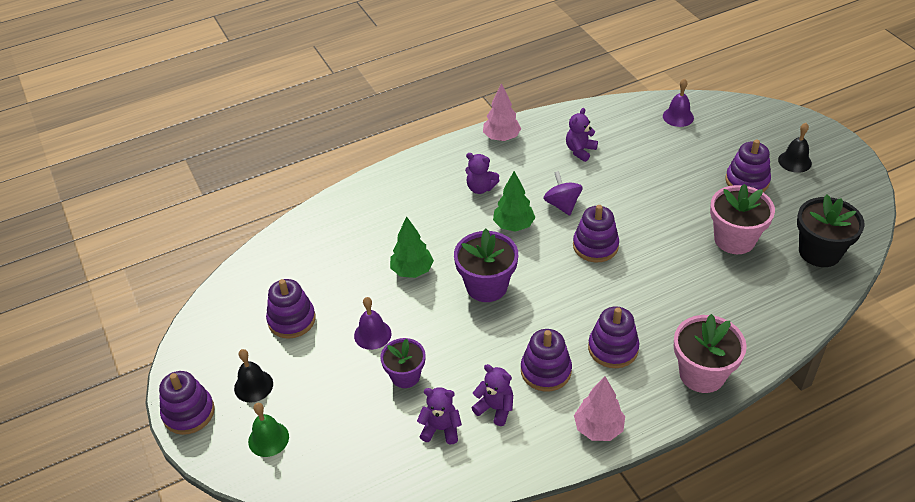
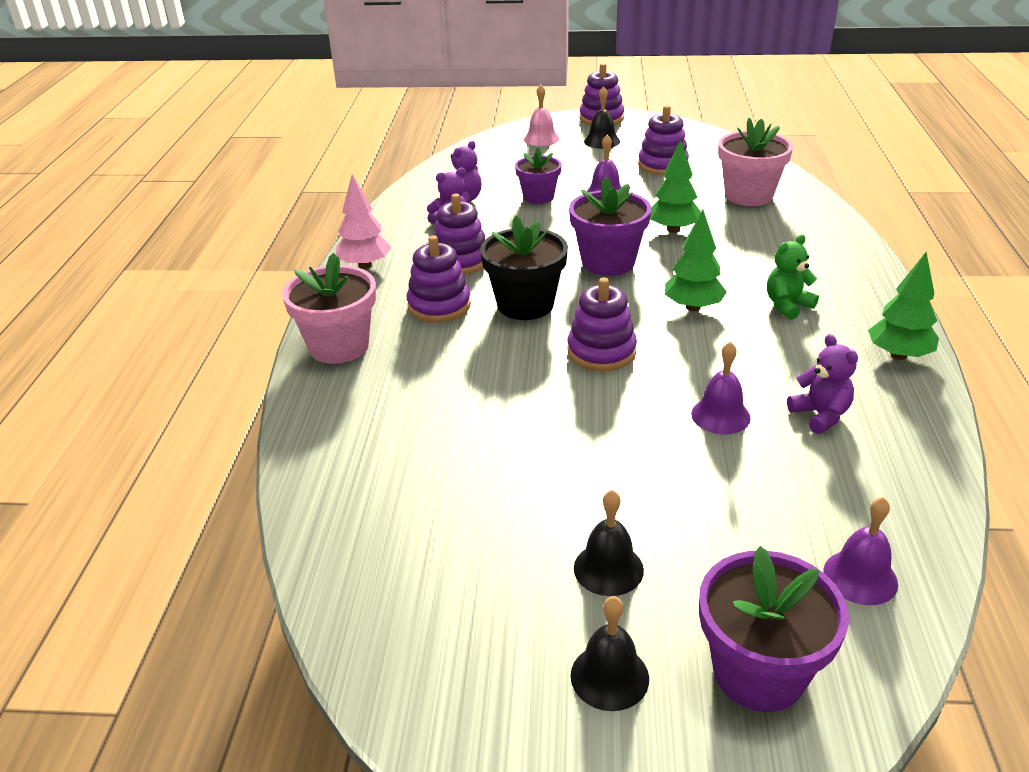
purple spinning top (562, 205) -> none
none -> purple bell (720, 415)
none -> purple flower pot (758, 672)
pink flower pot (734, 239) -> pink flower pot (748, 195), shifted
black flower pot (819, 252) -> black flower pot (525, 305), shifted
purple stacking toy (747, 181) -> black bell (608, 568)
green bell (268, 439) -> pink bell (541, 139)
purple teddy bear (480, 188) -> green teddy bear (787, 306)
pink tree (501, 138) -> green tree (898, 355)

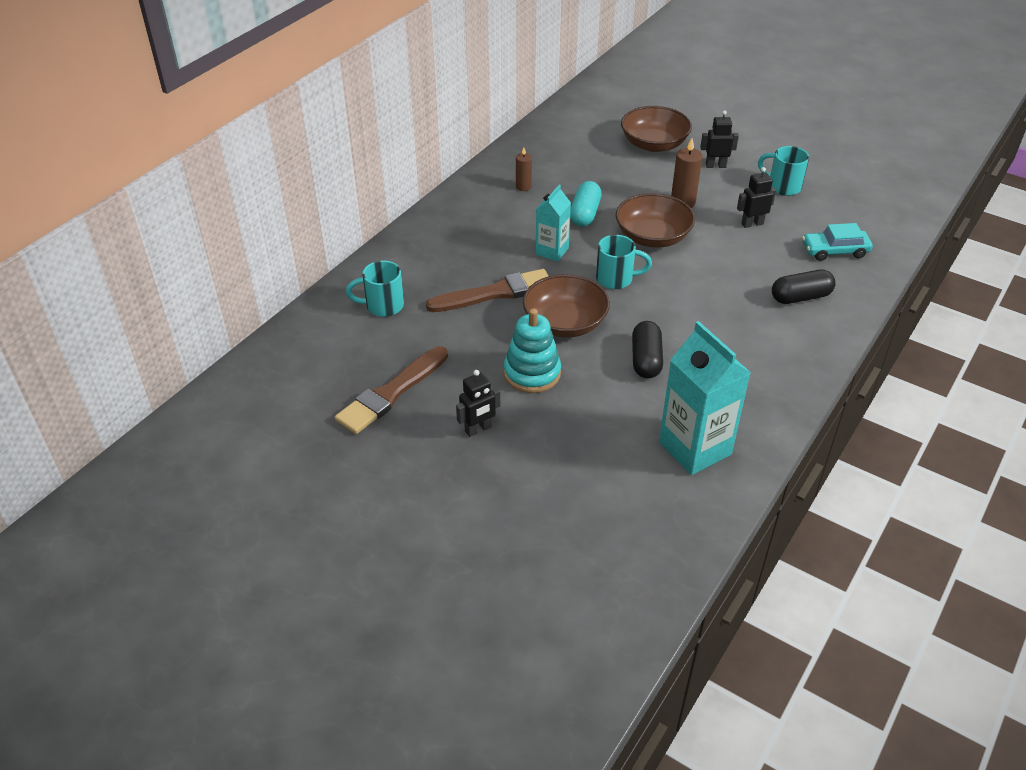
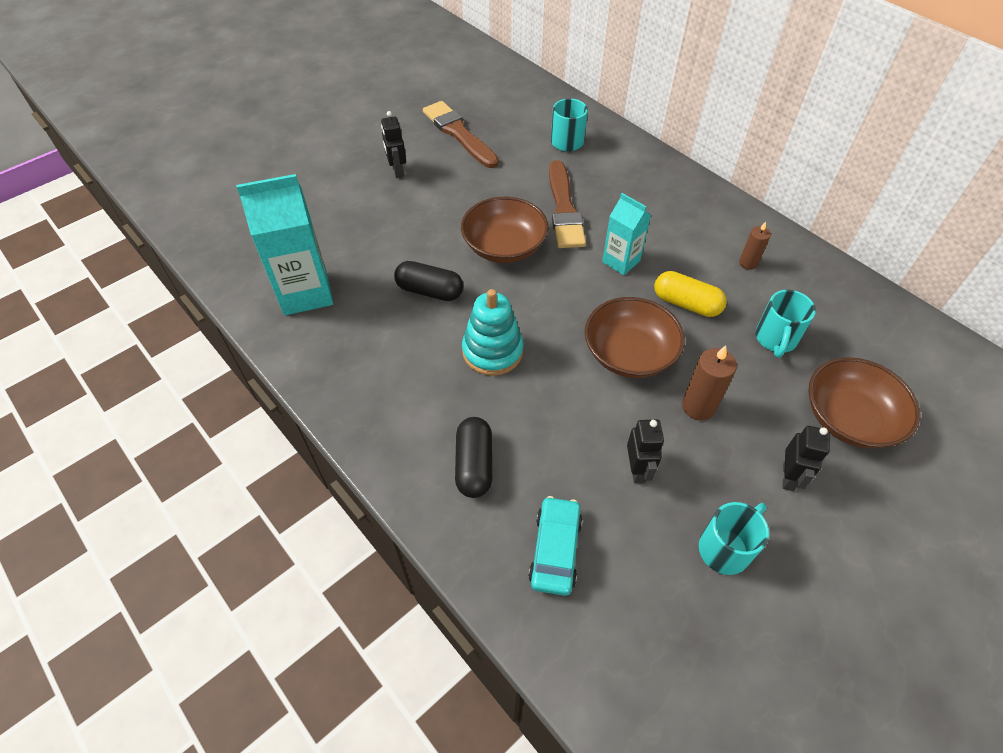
turquoise stacking toy (532, 373) -> turquoise stacking toy (492, 351), shifted
turquoise mug (616, 279) -> turquoise mug (775, 339), shifted
turquoise capsule (585, 214) -> yellow capsule (686, 304)

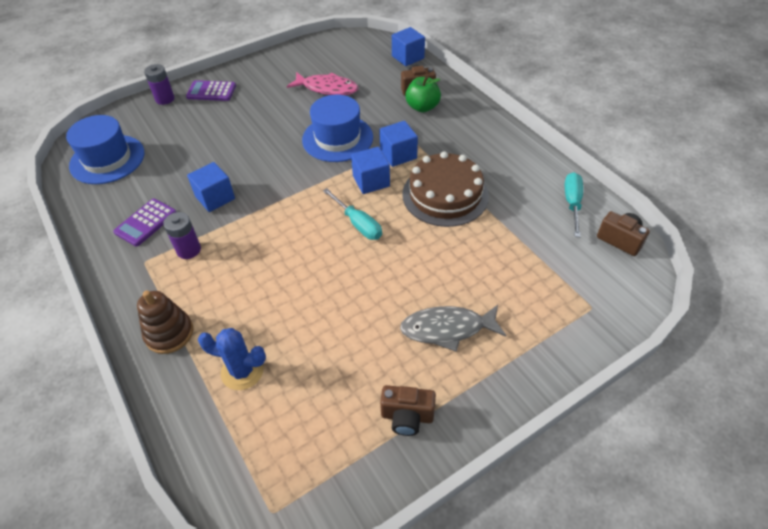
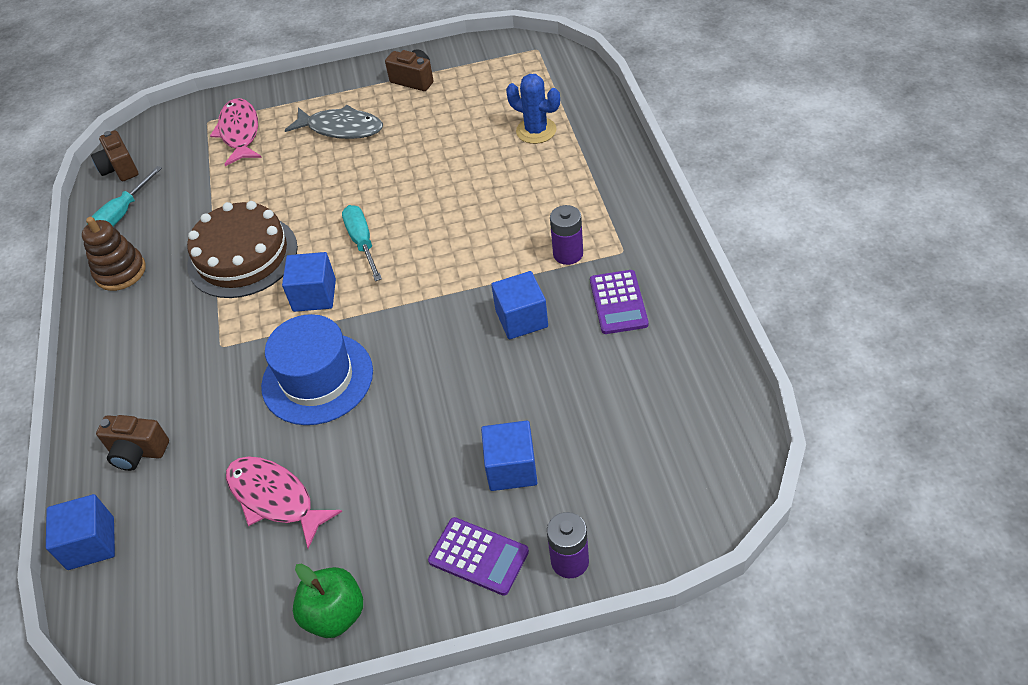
blue hat (107, 159) -> none
none -> pink fish (240, 132)
brown stacking toy (169, 333) -> brown stacking toy (120, 272), shifted
blue cube (398, 154) -> blue cube (511, 468), shifted
green apple (422, 107) -> green apple (335, 614), shifted
purple calculator (146, 223) -> purple calculator (618, 302), 120 degrees clockwise

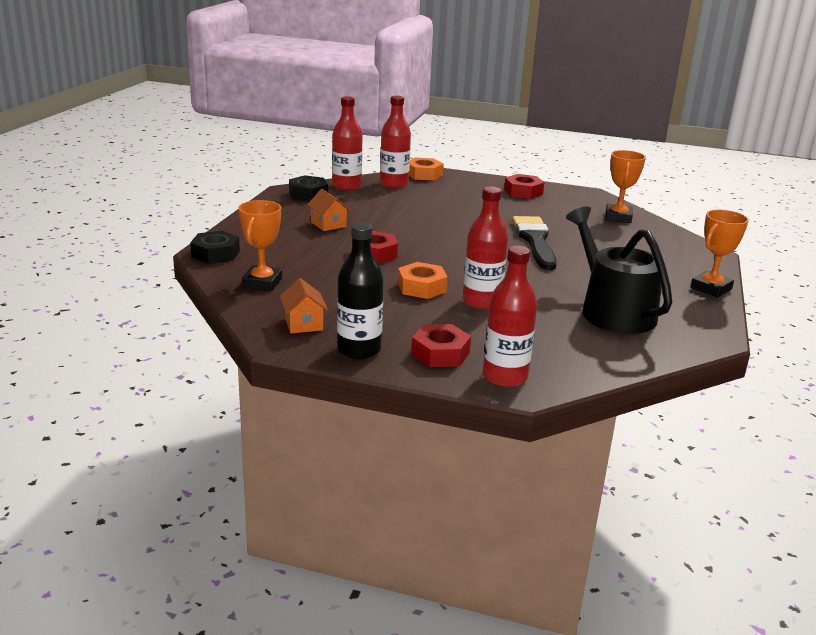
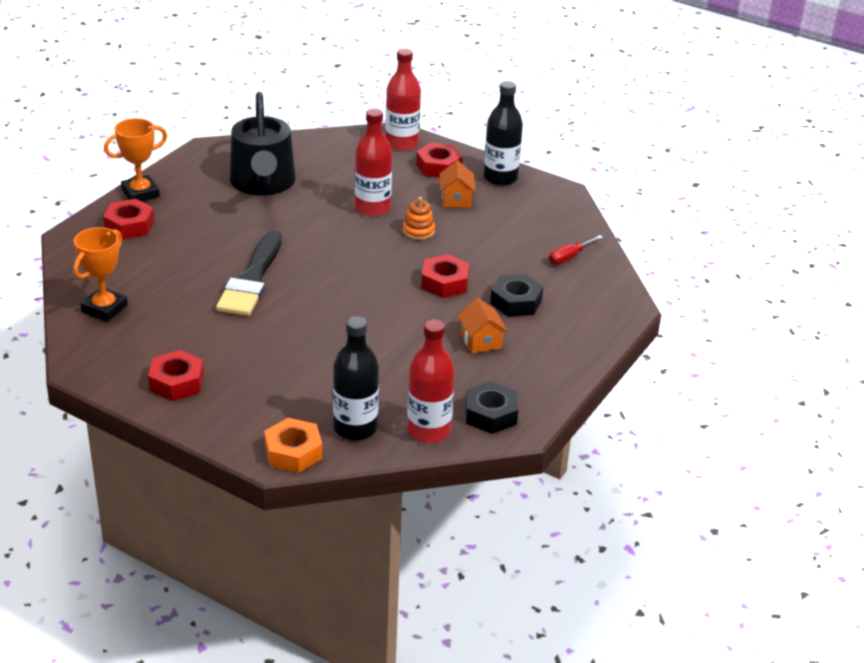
none -> red nut (129, 225)
black nut (215, 254) -> black nut (516, 302), shifted
orange house (303, 324) -> orange house (456, 199), shifted
orange trophy (262, 282) -> red screwdriver (569, 257)
orange nut (421, 287) -> orange stacking toy (418, 231)
red bottle (394, 184) -> black bottle (355, 428)

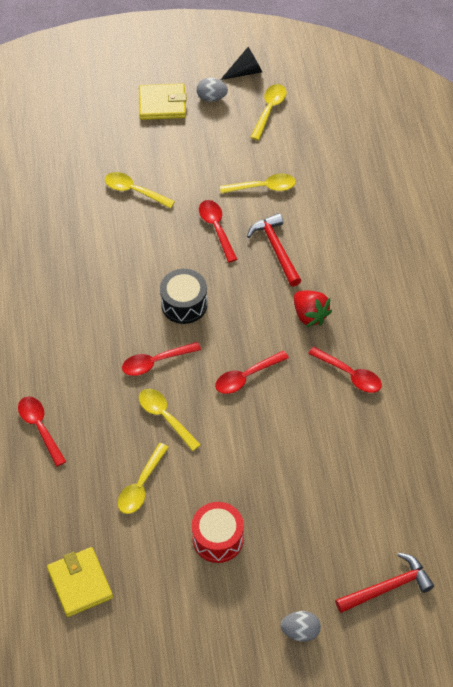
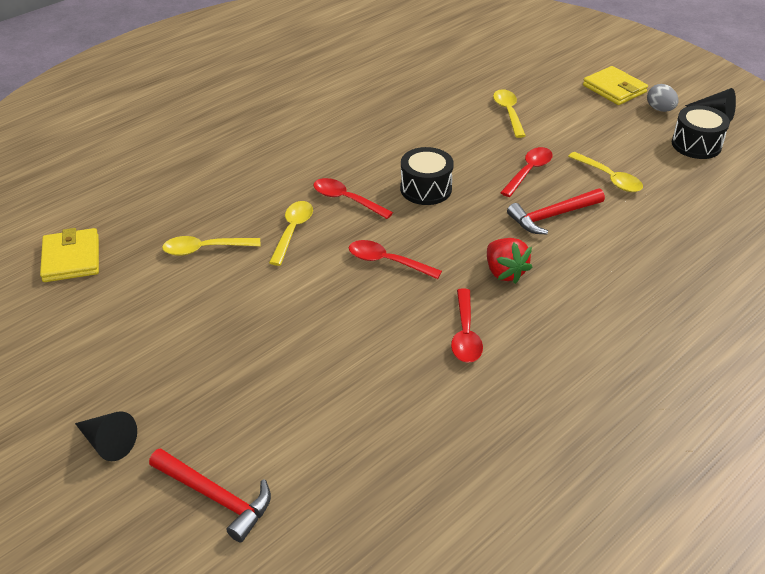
red spoon (40, 428) -> none
red drum (218, 539) -> none
yellow spoon (269, 110) -> black drum (696, 145)
grey egg (300, 631) -> black cone (108, 443)
yellow wallet (80, 583) -> yellow wallet (71, 258), 45 degrees counterclockwise
red hammer (276, 249) -> red hammer (552, 216), 150 degrees counterclockwise
red strawberry (310, 315) -> red strawberry (504, 272), 45 degrees counterclockwise

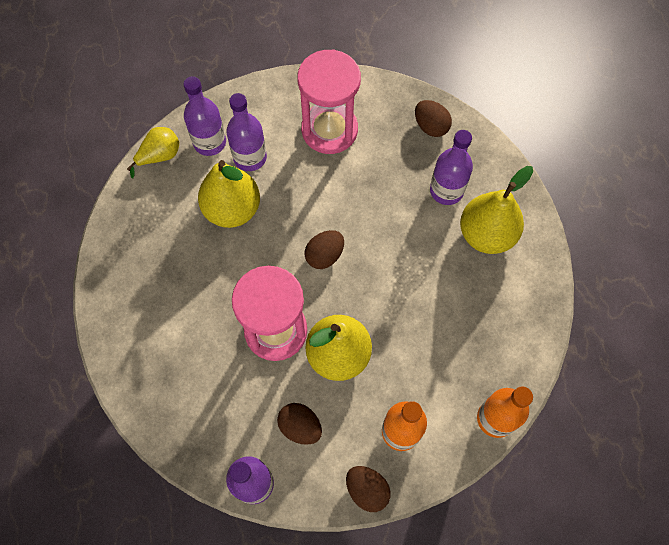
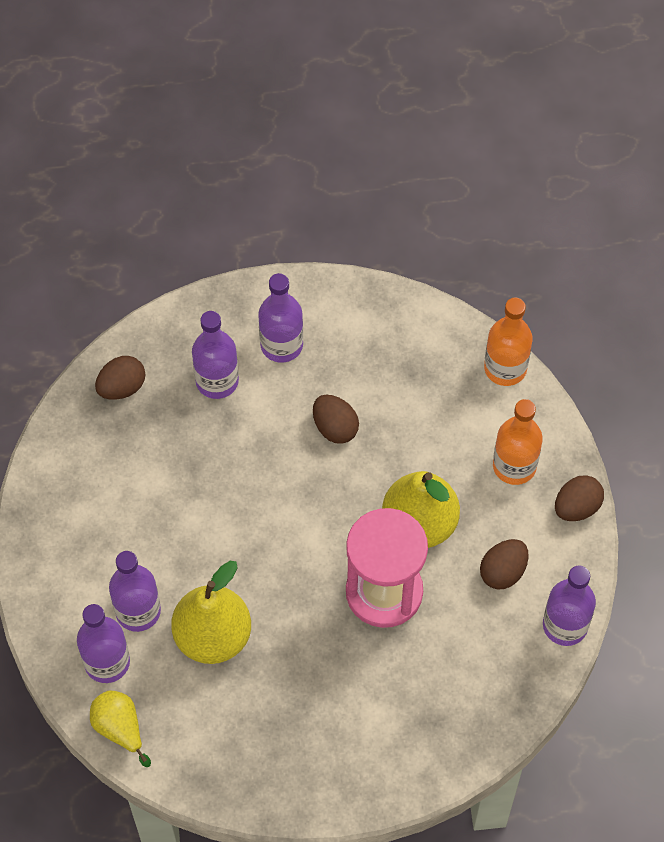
pink hourglass (329, 130) -> none
brown egg (324, 255) -> brown egg (335, 427), shifted
yellow pear (486, 234) -> purple bottle (281, 345)

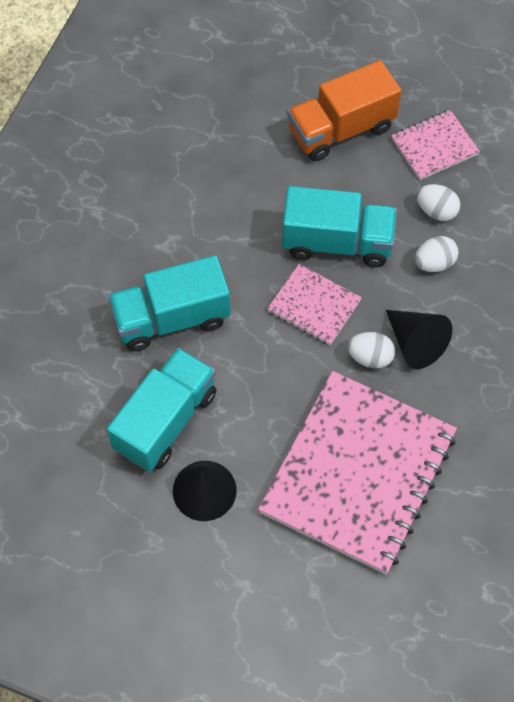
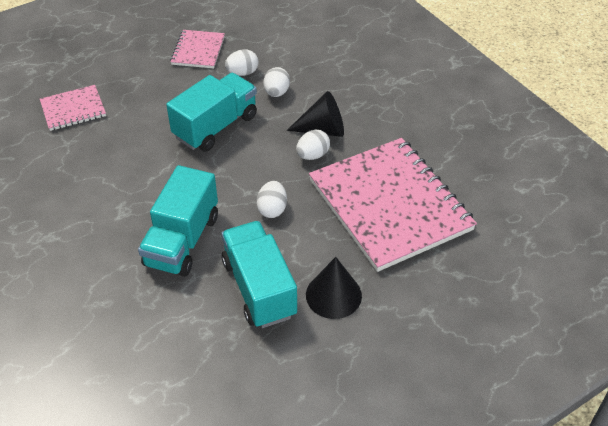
orange truck (341, 129) -> none
none -> white egg (272, 209)
pink notebook (314, 306) -> pink notebook (73, 109), shifted

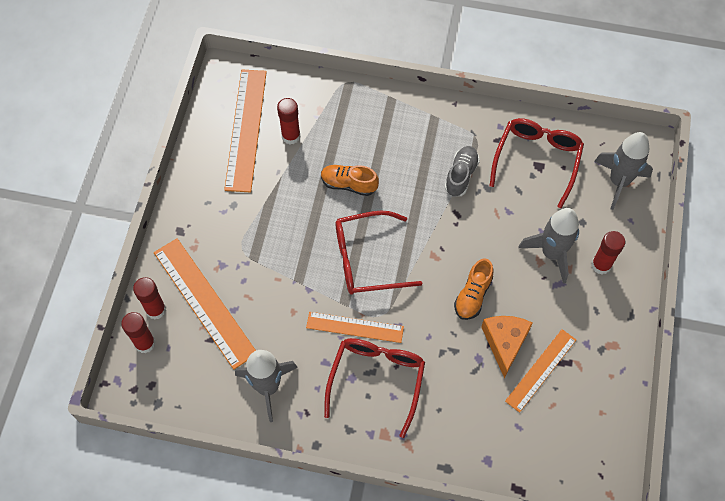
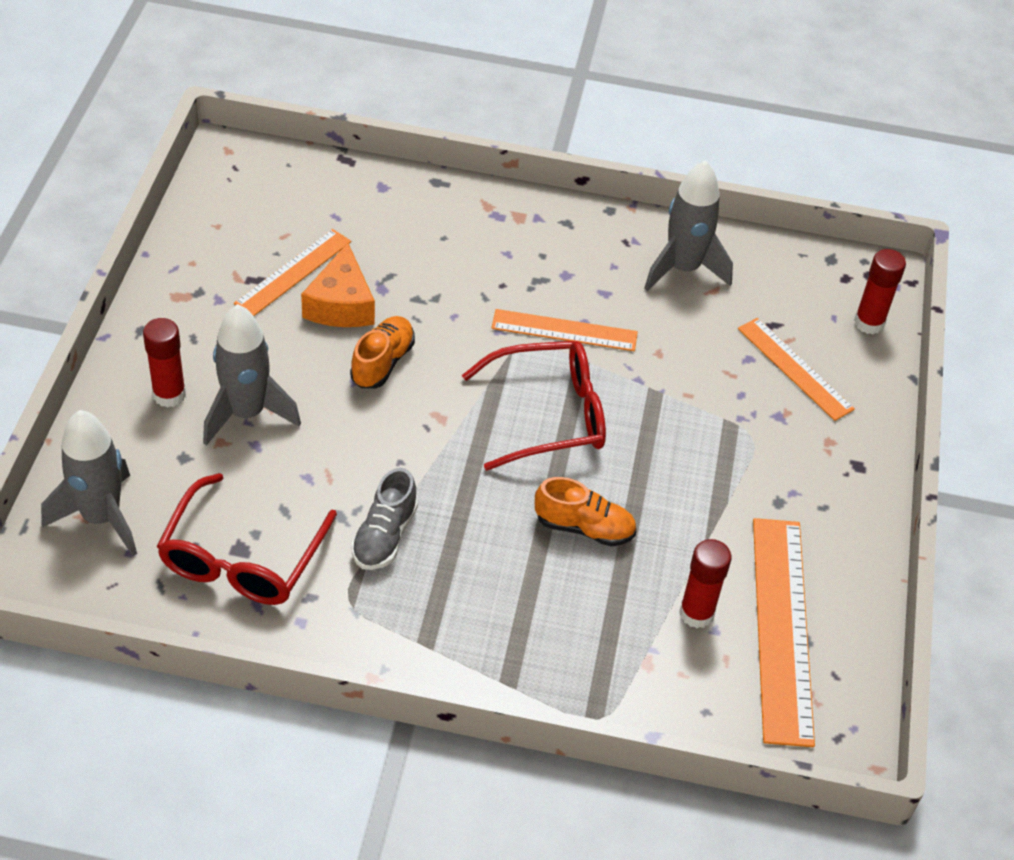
red glue stick (156, 310) -> none
red glasses (376, 380) -> none
orange ruler (204, 302) -> orange ruler (795, 368), x0.62

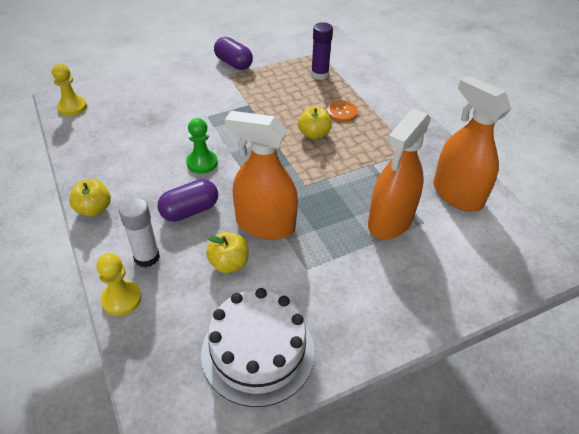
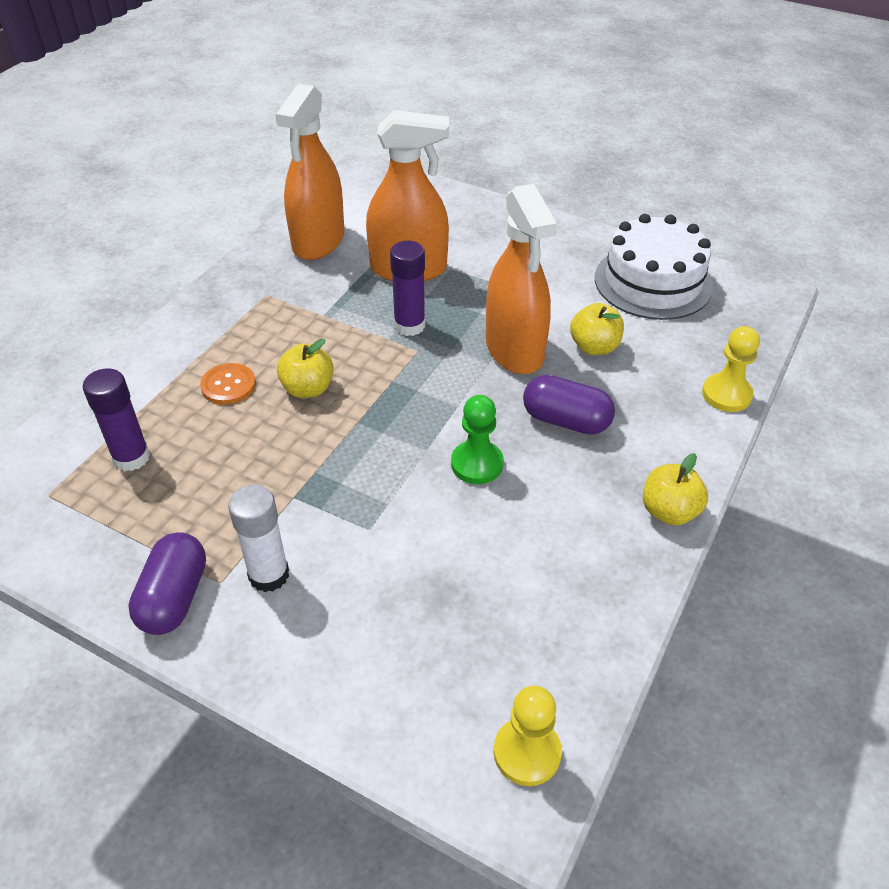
none -> purple glue stick (409, 325)
white glue stick (147, 257) -> white glue stick (269, 575), shifted

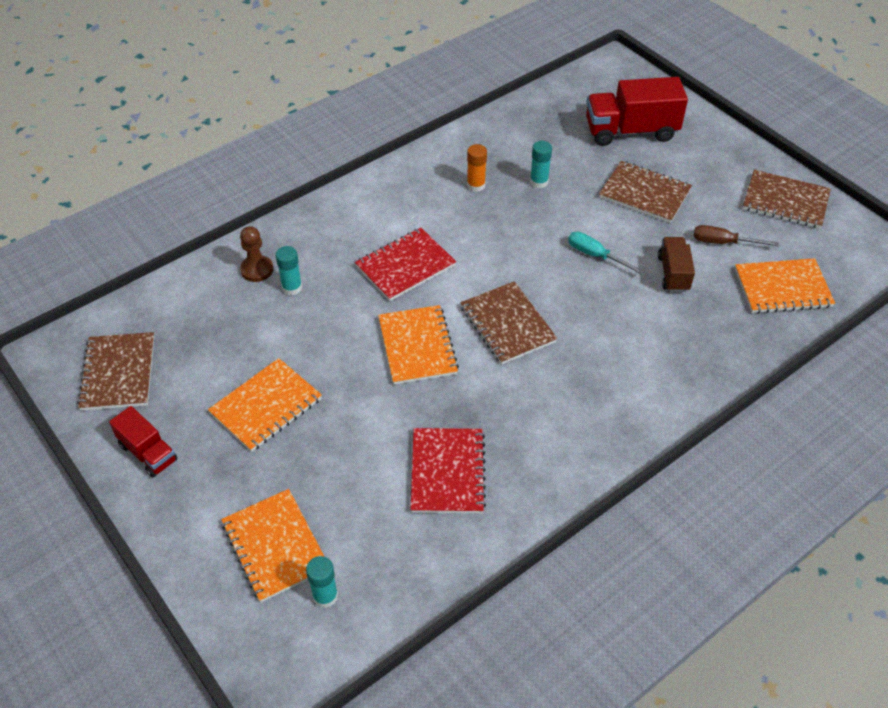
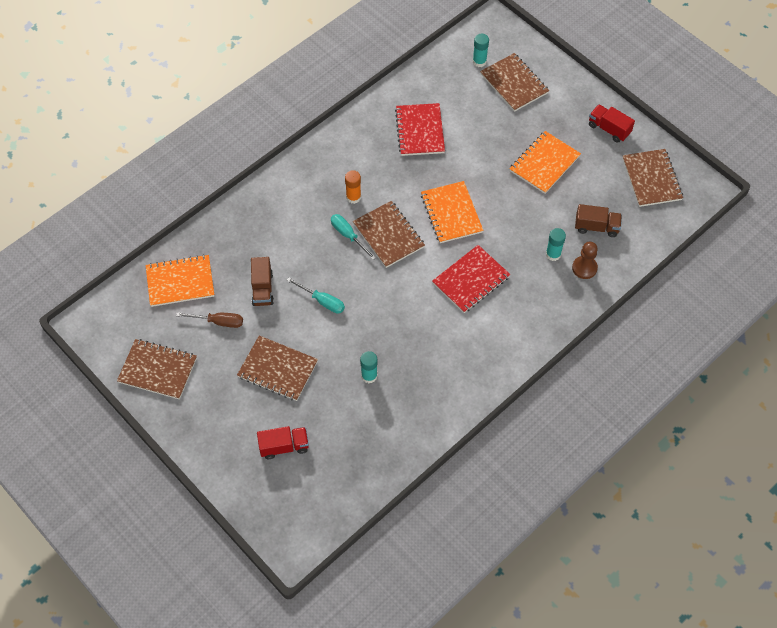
none -> turquoise screwdriver (348, 235)
none -> brown truck (596, 227)
orange glue stick (476, 185) -> orange glue stick (353, 197), shifted
orange notebook (275, 546) -> brown notebook (514, 83)
red truck (631, 131) -> red truck (284, 446), x0.57

